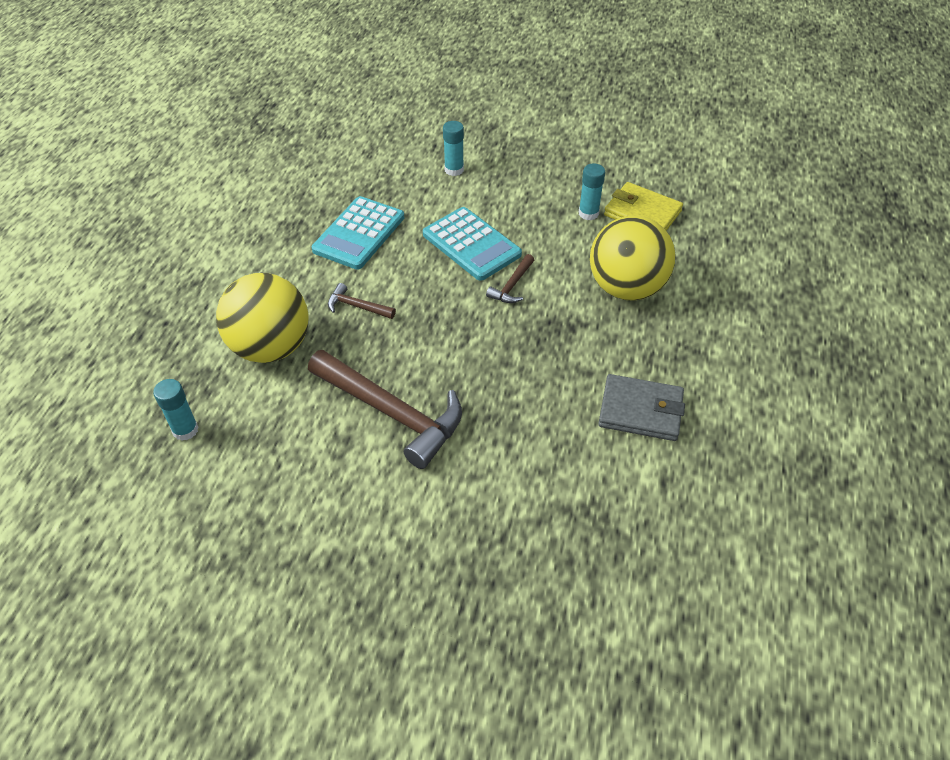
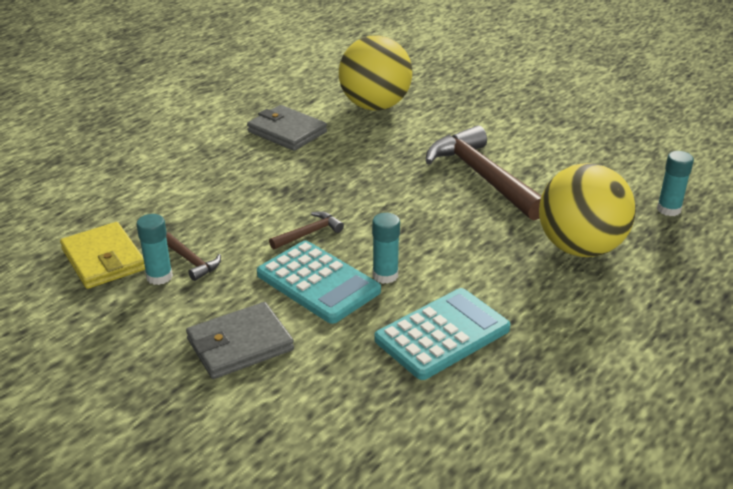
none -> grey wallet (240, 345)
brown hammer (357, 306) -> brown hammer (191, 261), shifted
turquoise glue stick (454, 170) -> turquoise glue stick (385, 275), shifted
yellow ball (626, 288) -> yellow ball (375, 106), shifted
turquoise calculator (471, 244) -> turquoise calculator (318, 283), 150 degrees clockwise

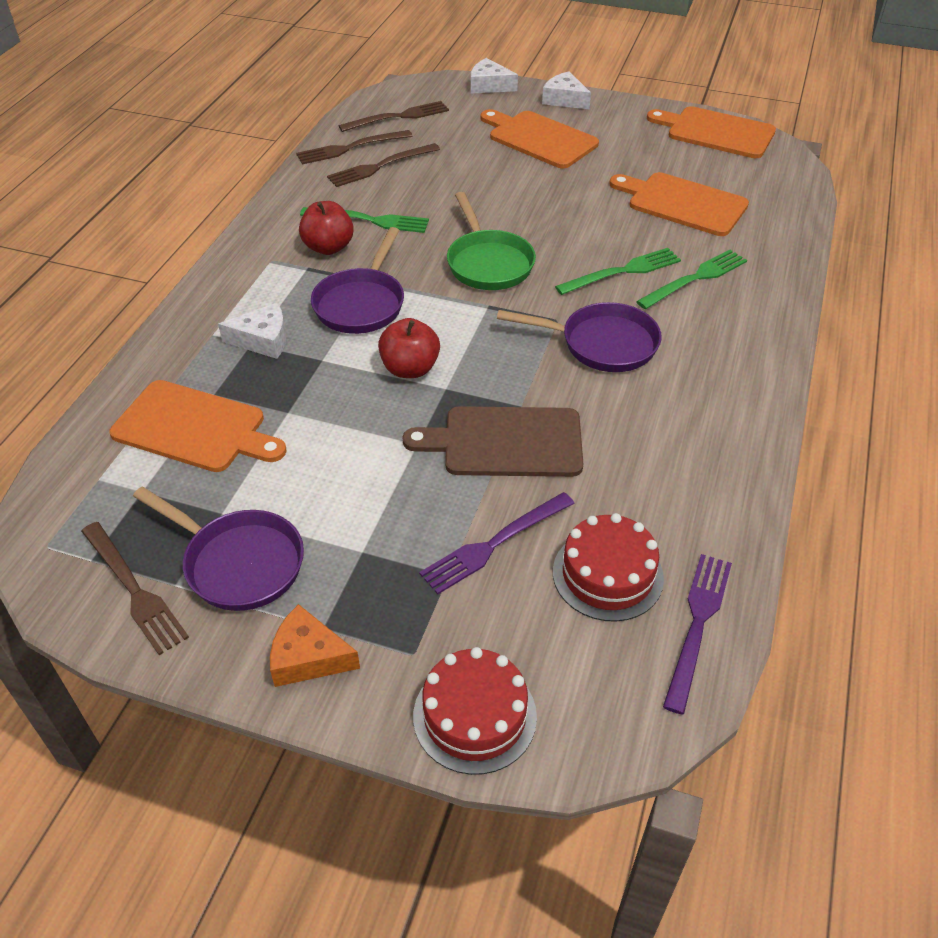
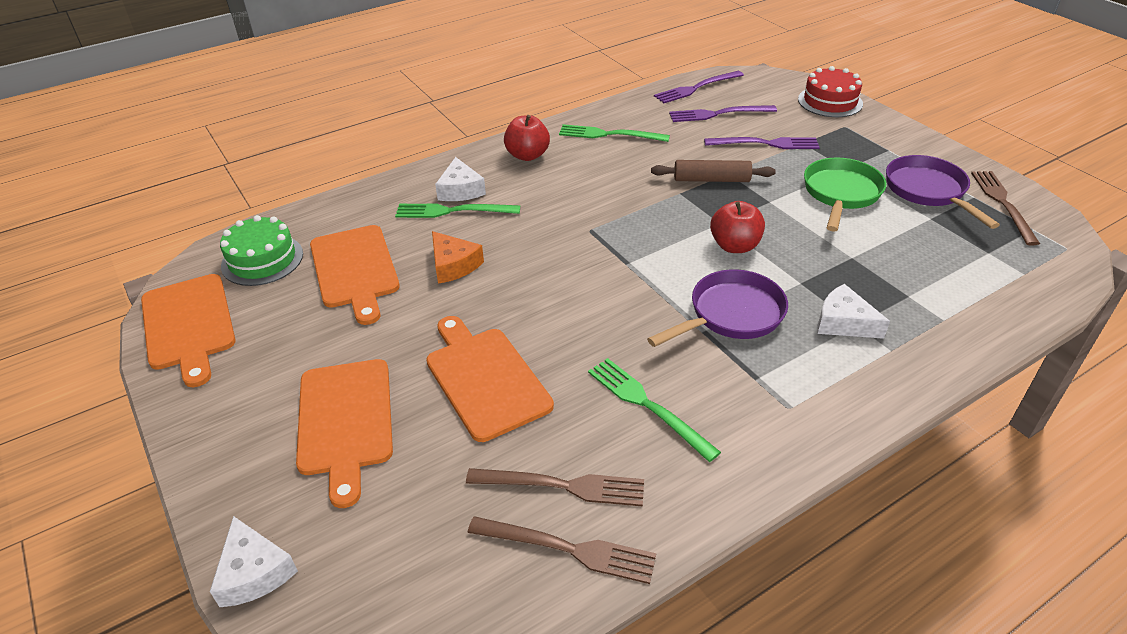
brown fork (398, 117) -> none
purple pan (602, 344) -> none
none -> green cake (262, 260)
orange cutting board (195, 428) -> orange cutting board (485, 379), shifted
orange cheese (308, 657) -> orange cheese (453, 265), shifted
red apple (328, 247) -> red apple (527, 155), shifted
green pan (488, 263) -> green pan (841, 194), shifted
white cheese (564, 99) -> white cheese (460, 190), shifted
green fork (623, 271) -> green fork (609, 134), shifted
brown cutting board (505, 442) -> brown rolling pin (711, 180)
red cake (607, 574) -> purple fork (718, 114)

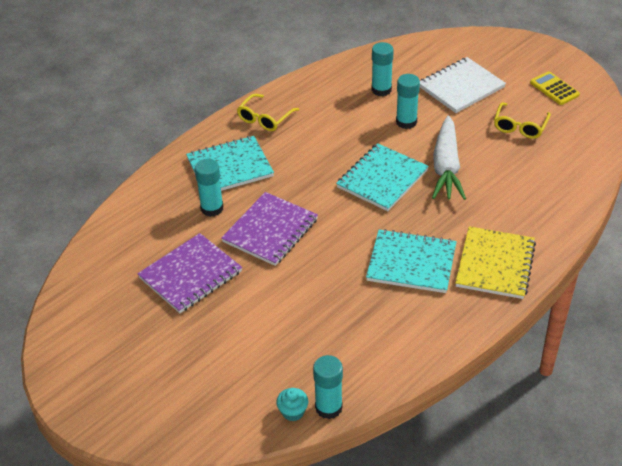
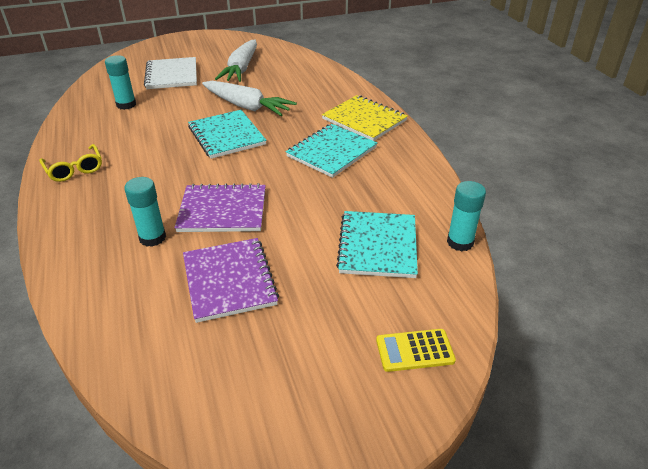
turquoise cupcake (293, 412) -> none
turquoise glue stick (406, 122) -> none
turquoise notebook (230, 167) -> turquoise notebook (377, 246), shifted
yellow calculator (554, 88) -> yellow calculator (414, 350), shifted
yellow glasses (520, 126) -> white carrot (241, 69)
purple notebook (270, 230) -> purple notebook (223, 210), 60 degrees counterclockwise

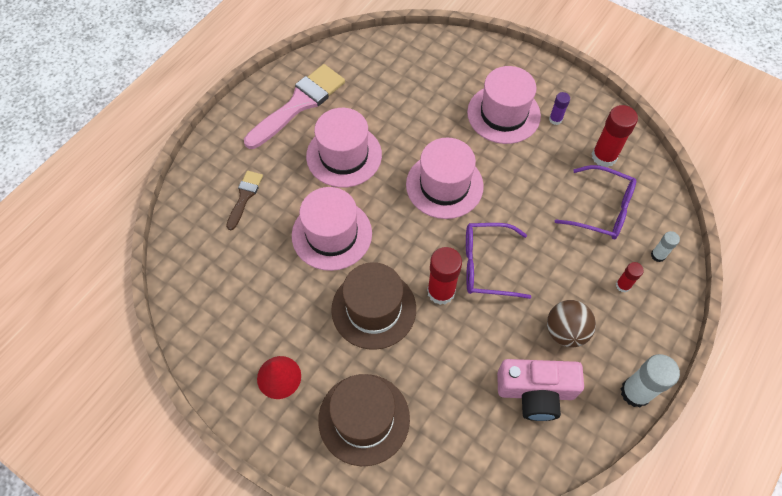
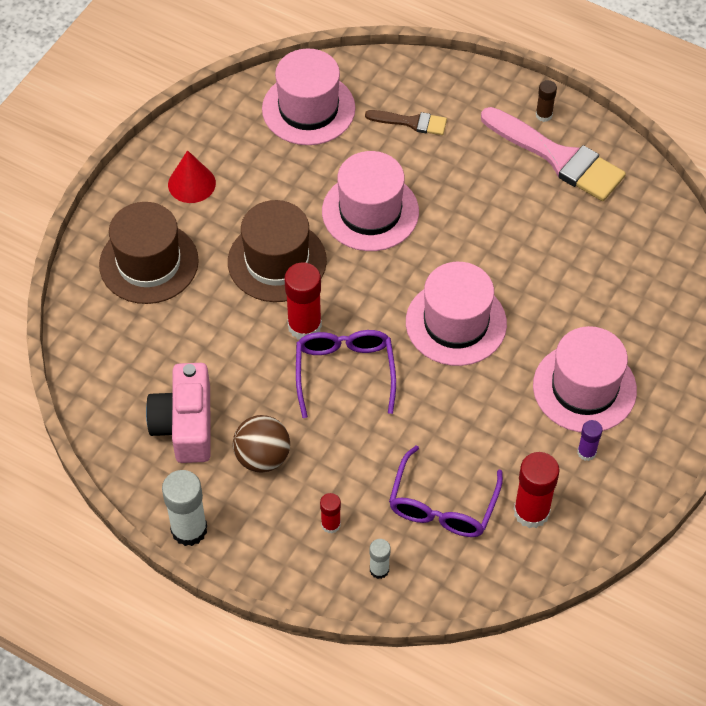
none -> brown glue stick (544, 115)
pink hat (344, 155) -> pink hat (308, 109), shifted

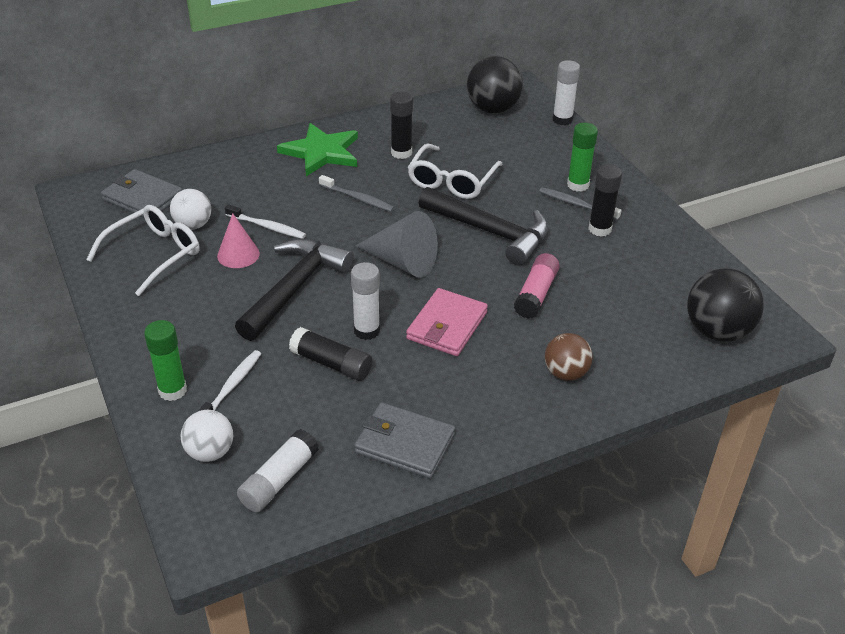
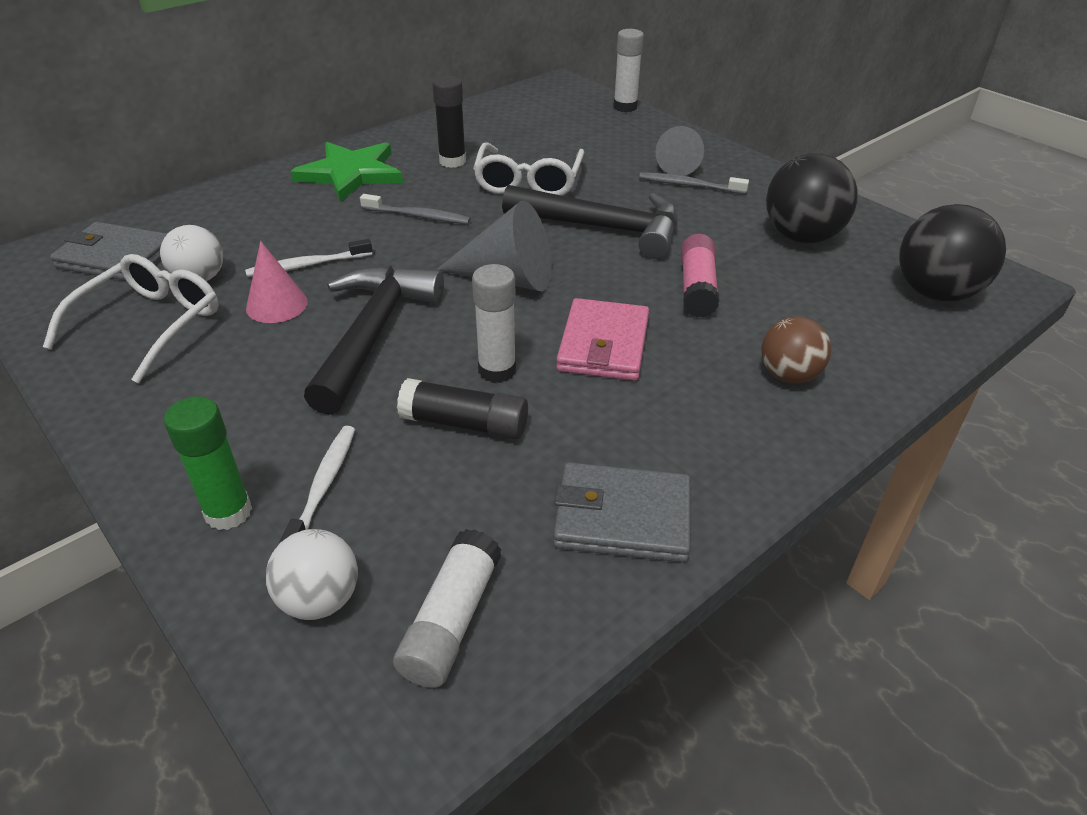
black glue stick (600, 229) -> none
black ball (493, 109) -> black ball (801, 237), shifted
green glue stick (578, 185) -> grey cone (679, 166)
white toothbrush (267, 227) -> white toothbrush (307, 265), 150 degrees clockwise

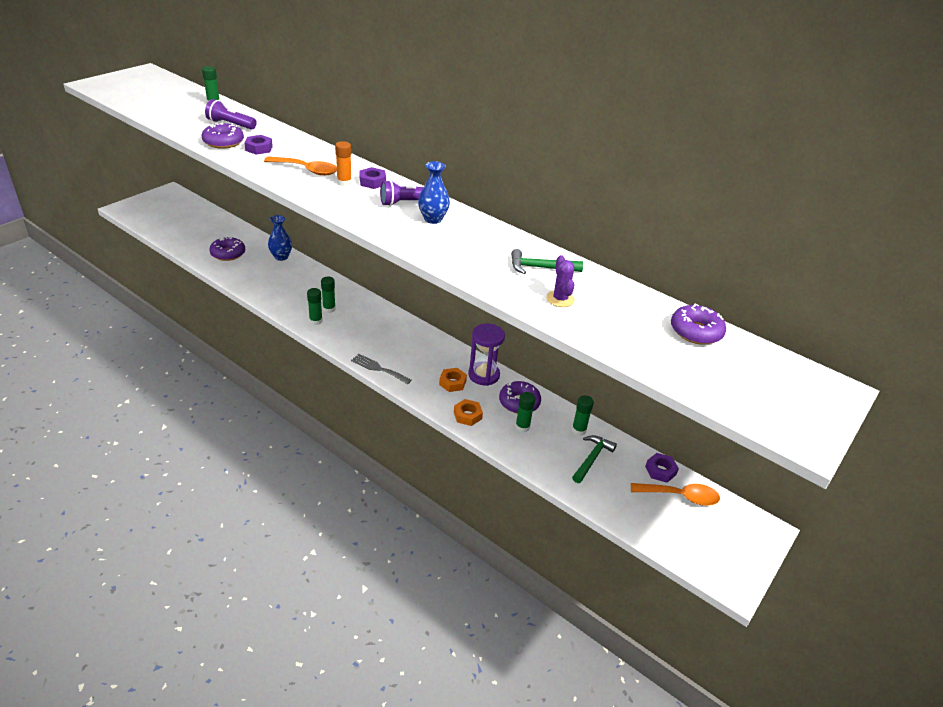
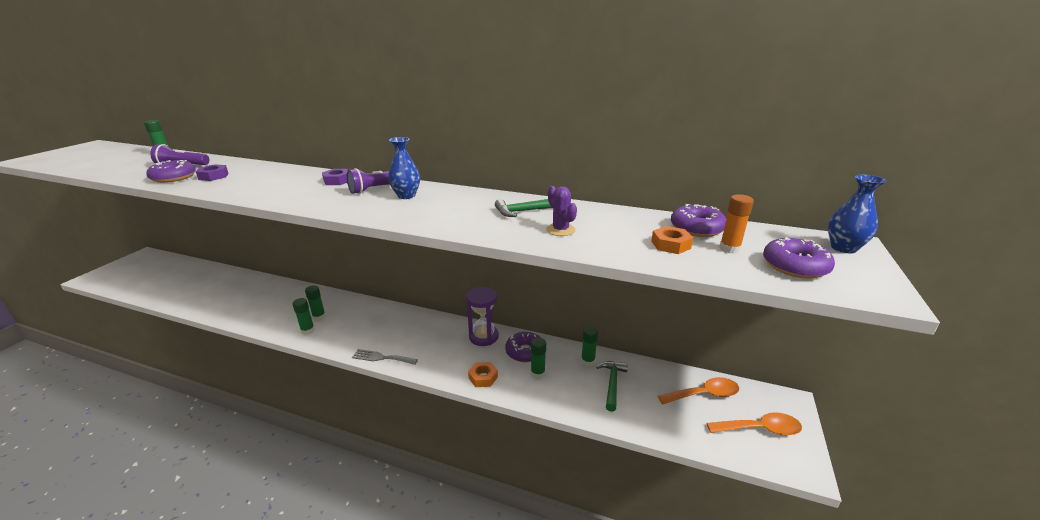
purple nut (660, 470) -> none
purple donut (228, 254) -> purple donut (794, 266), shifted
orange spoon (307, 170) -> orange spoon (760, 429), shifted
blue vase (281, 257) -> blue vase (843, 248), shifted
orange glue stick (344, 182) -> orange glue stick (729, 249), shifted
orange nut (452, 383) -> orange nut (670, 245), shifted

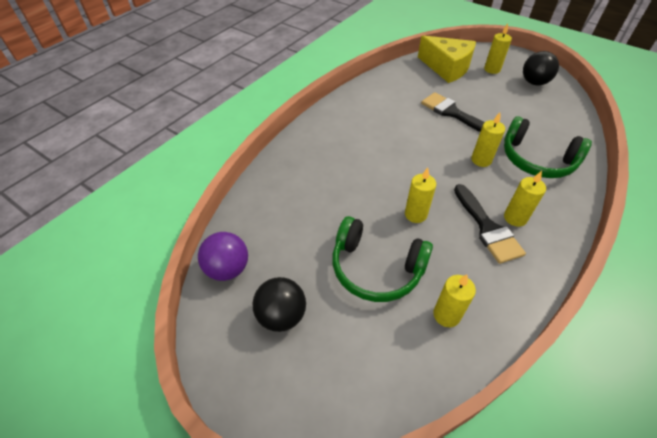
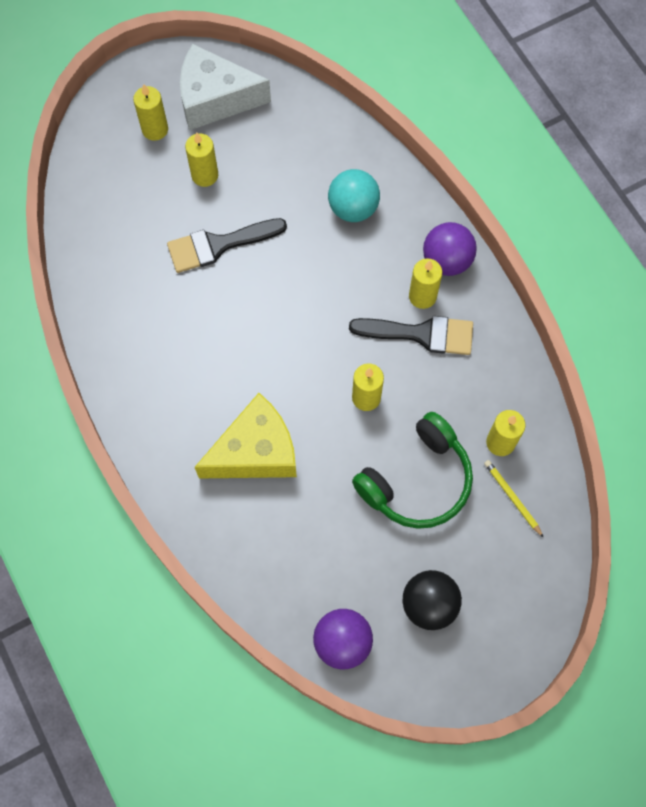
none -> purple ball (447, 260)
none -> yellow pencil (512, 498)
yellow cheese (447, 68) -> yellow cheese (255, 451), shifted
yellow candle (481, 160) -> yellow candle (205, 175), shifted
green headphones (537, 159) -> turquoise ball (353, 208)
black ball (534, 82) -> white cheese (215, 99)

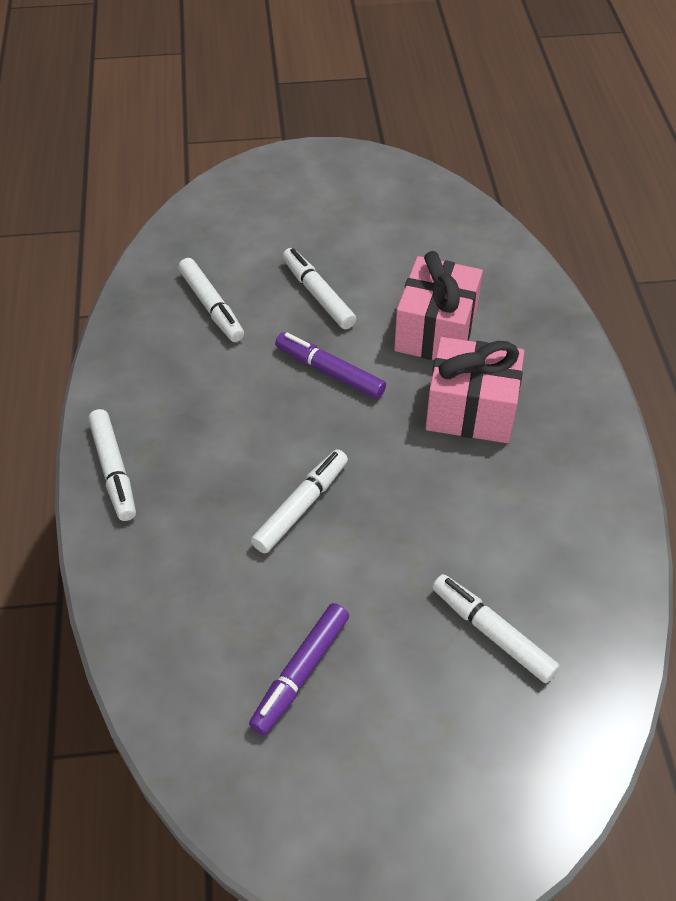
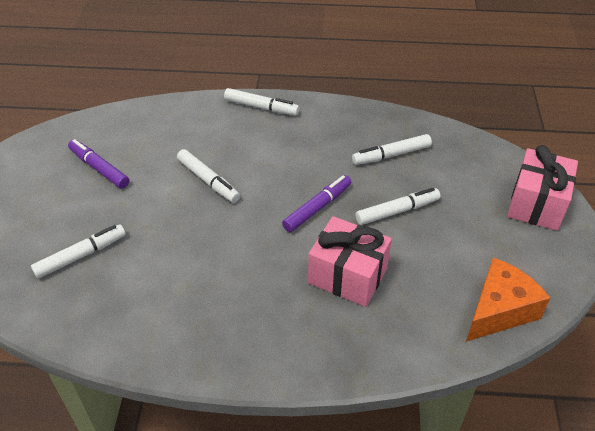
none -> orange cheese (499, 310)
pink gift (471, 410) -> pink gift (536, 204), shifted
white marker (113, 470) -> white marker (261, 107), 150 degrees counterclockwise

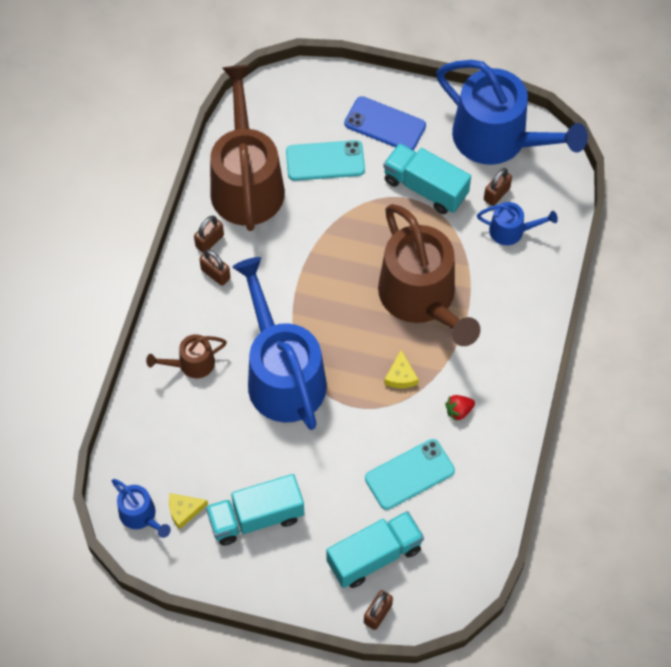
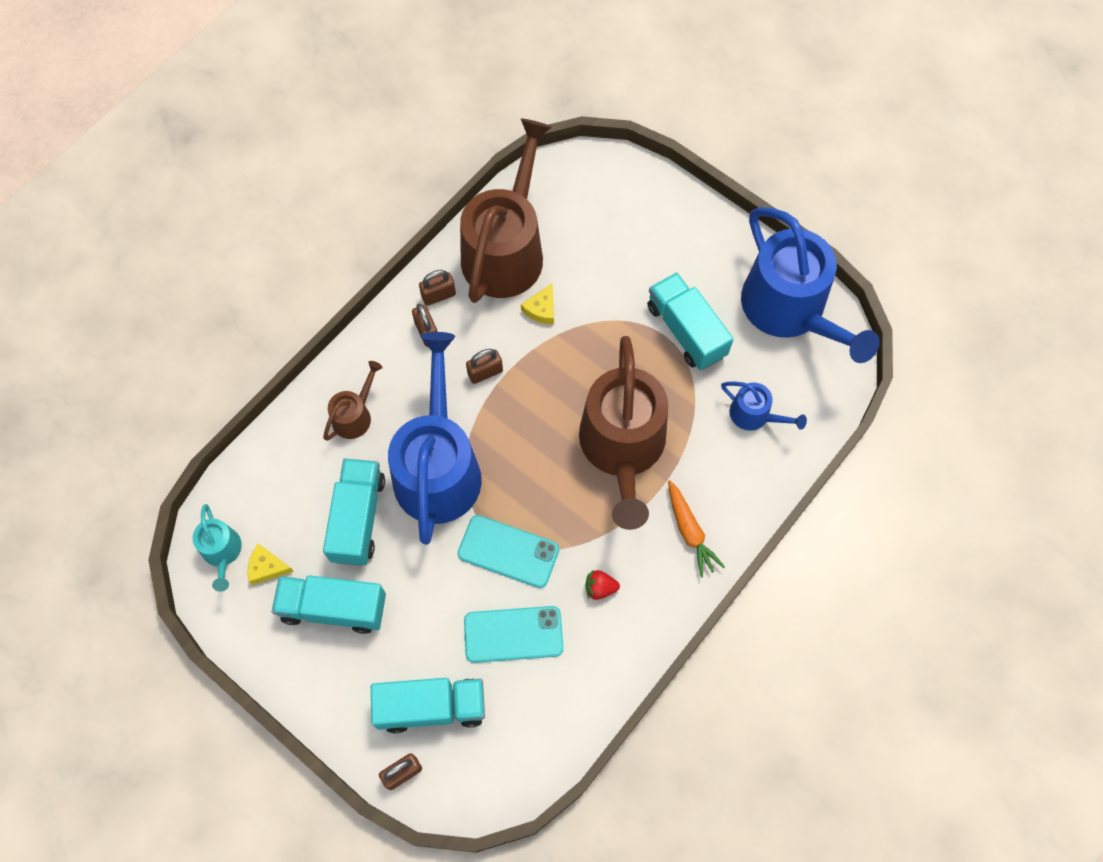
blue phone (385, 125) -> none
none -> turquoise truck (358, 518)
none -> orange carrot (690, 532)
turquoise phone (325, 161) -> turquoise phone (508, 551), shifted
yellow cheese (400, 376) -> yellow cheese (541, 309), shifted
brown padlock (496, 194) -> brown padlock (485, 372), shifted
blue watering can (140, 515) -> turquoise watering can (222, 552)
brown watering can (192, 364) -> brown watering can (355, 415), 120 degrees clockwise

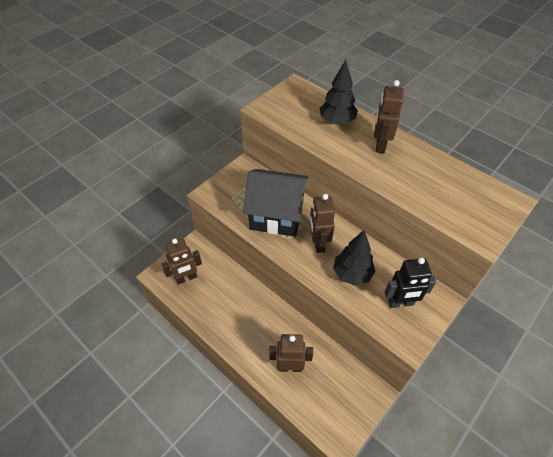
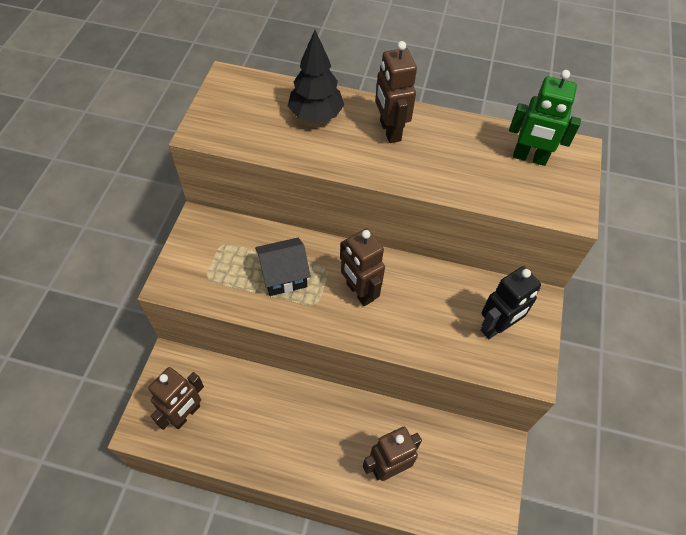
black tree (352, 274) -> none
none -> green robot (529, 158)
black house (276, 215) -> black house (284, 276), x0.56

